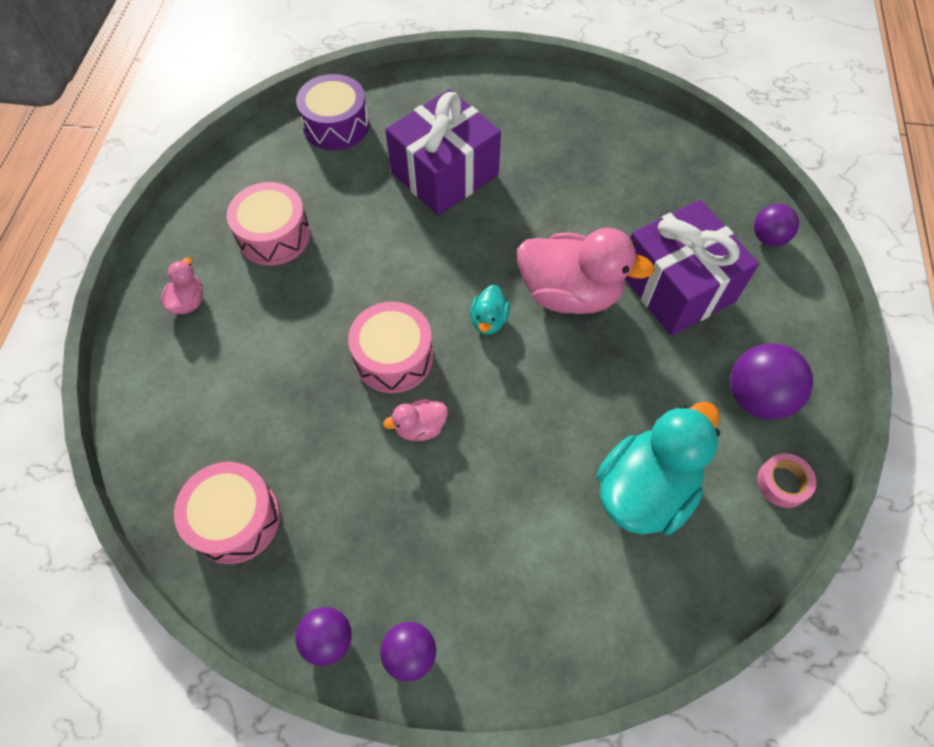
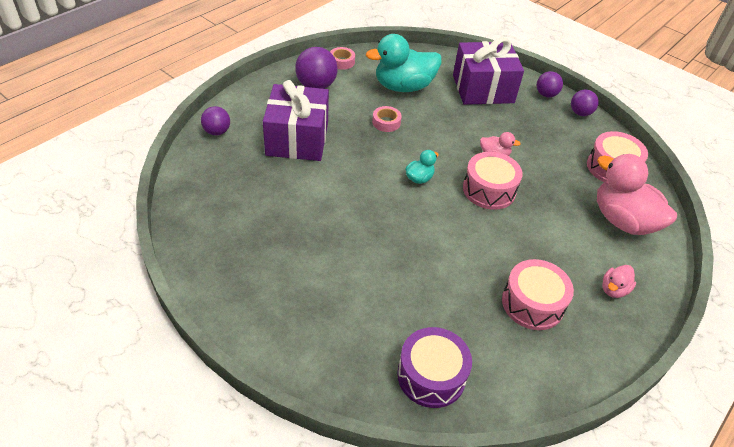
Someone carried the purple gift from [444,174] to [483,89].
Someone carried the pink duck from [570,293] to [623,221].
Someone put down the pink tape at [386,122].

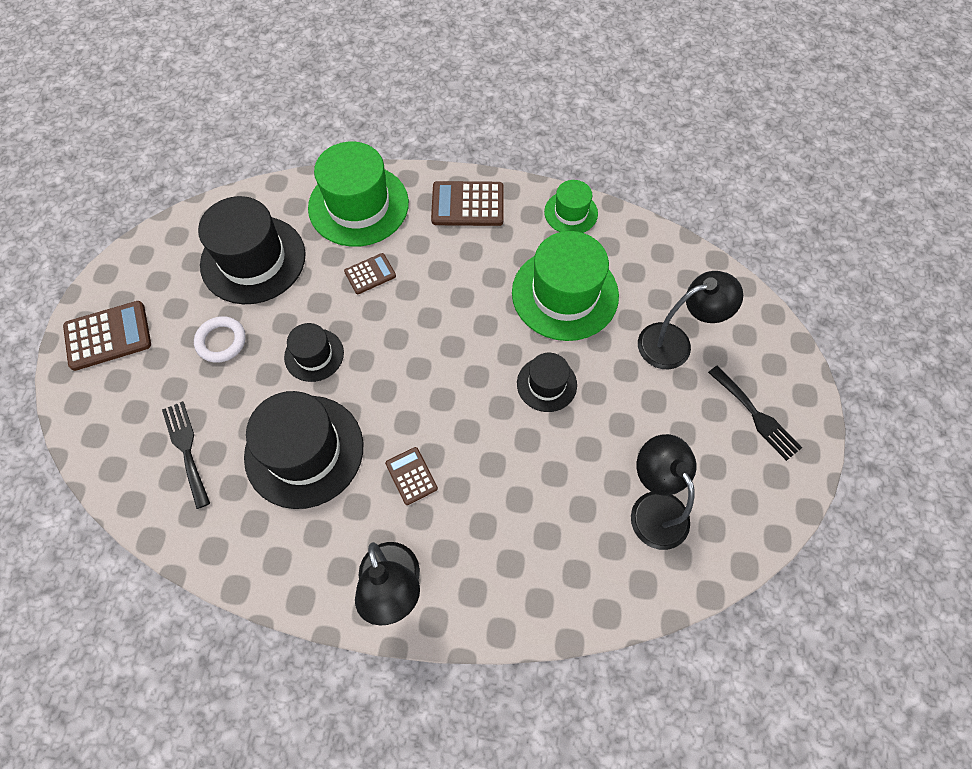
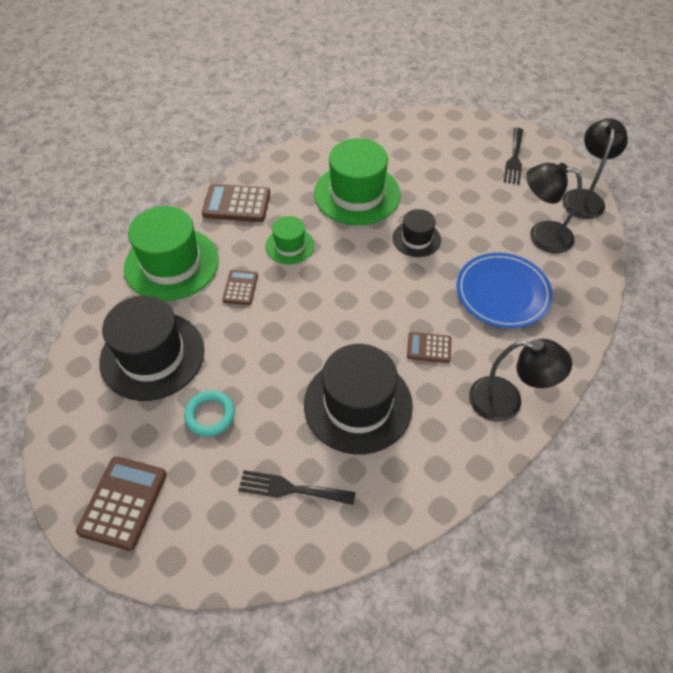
Someone carried the green hat from [571,213] to [290,246].
Someone rotated the brown calculator at [467,204] by 60 degrees clockwise.
Someone carried the black lamp from [675,342] to [584,197].
Someone repainted the white ring at [221,341], which became the turquoise ring at [210,415].
Someone took away the black hat at [314,355].
Someone rotated the black fork at [756,415] by 105 degrees clockwise.
Someone put down the blue plate at [502,292].

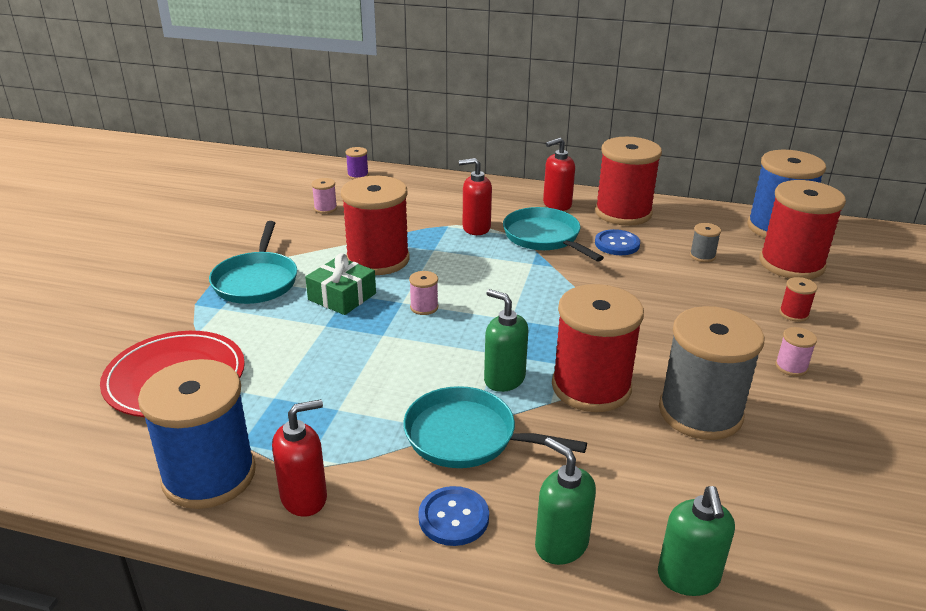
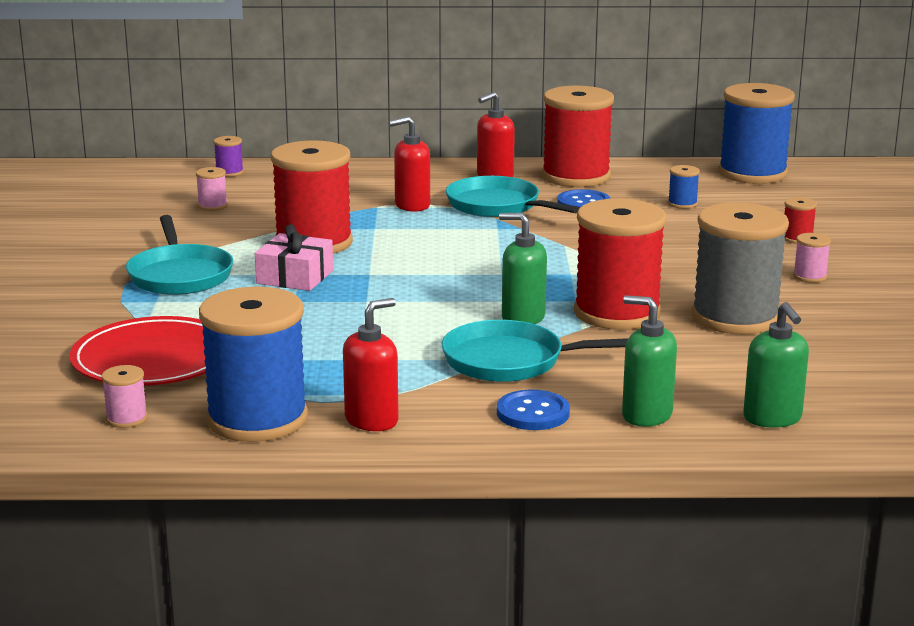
Someone took away the red spool at [791,264].
Someone repainted the grey spool at [702,256], which became the blue spool at [682,204].
Someone repainted the green gift at [342,296], which became the pink gift at [295,277].
Someone carried the pink spool from [424,307] to [126,419].

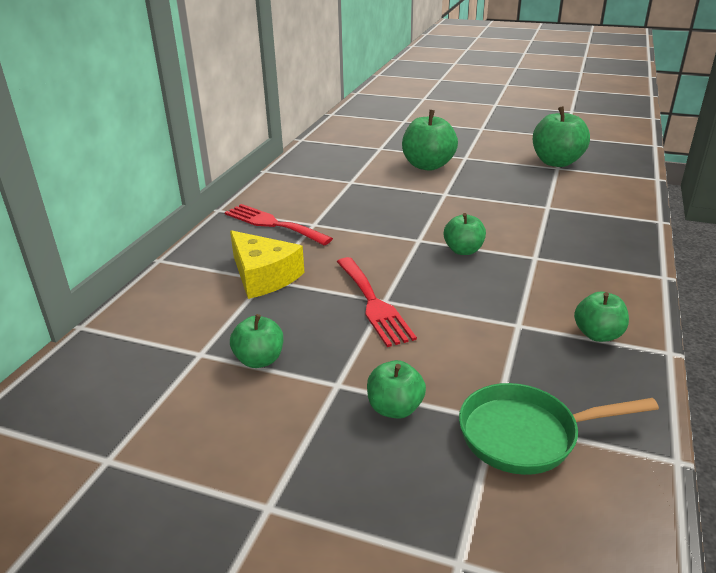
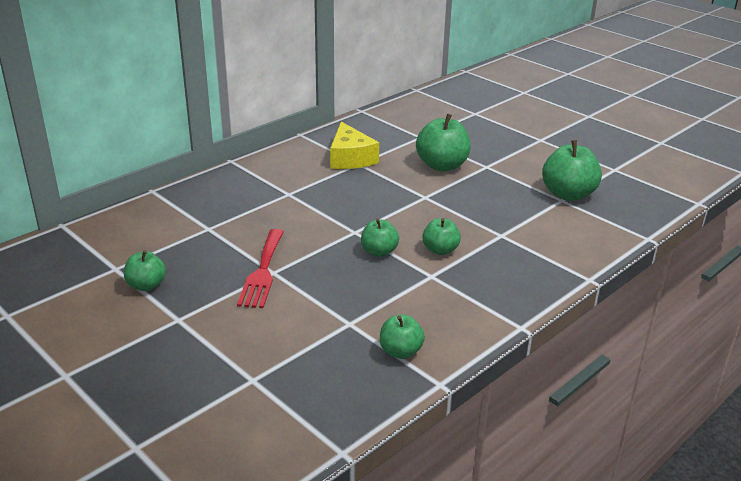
Someone took away the red fork at [273,224].
Someone carried the yellow cheese from [263,276] to [350,158].
Someone carried the green apple from [395,408] to [440,250].
Someone took away the green pan at [526,435].

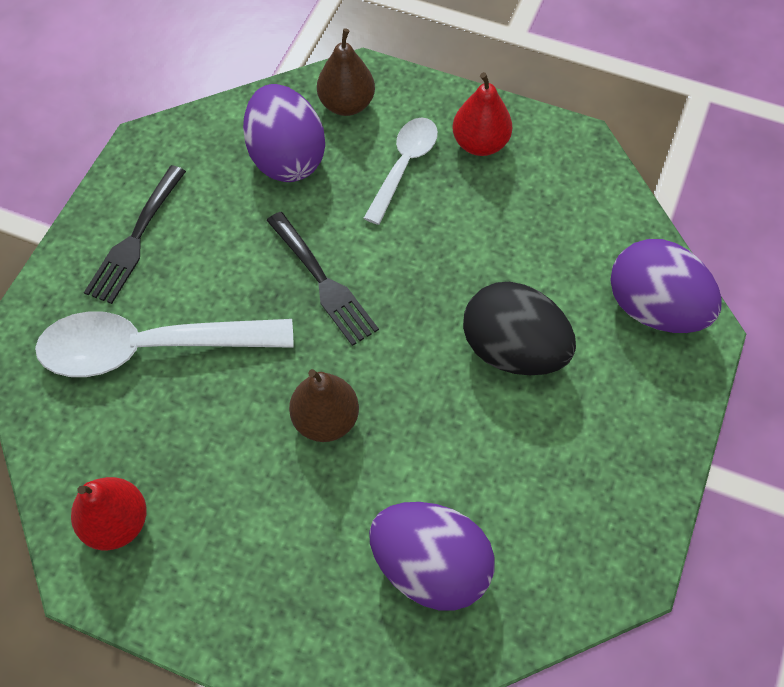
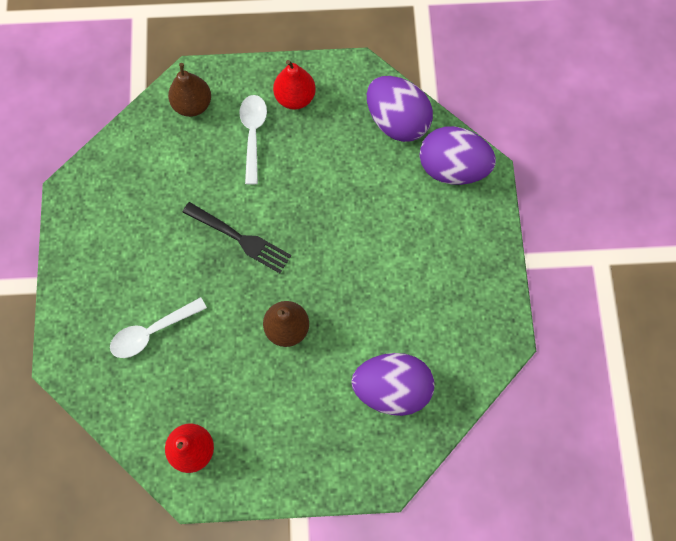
Someone carried the purple egg from [286,158] to [397,121].
Someone took away the black fork at [135,239].
Someone took away the black egg at [513,350].
Someone scaled the white spoon at [150,348] by 0.59.

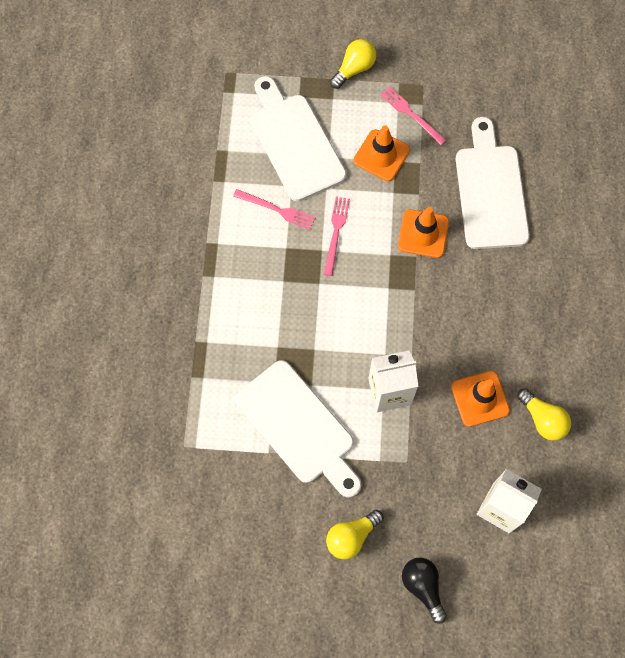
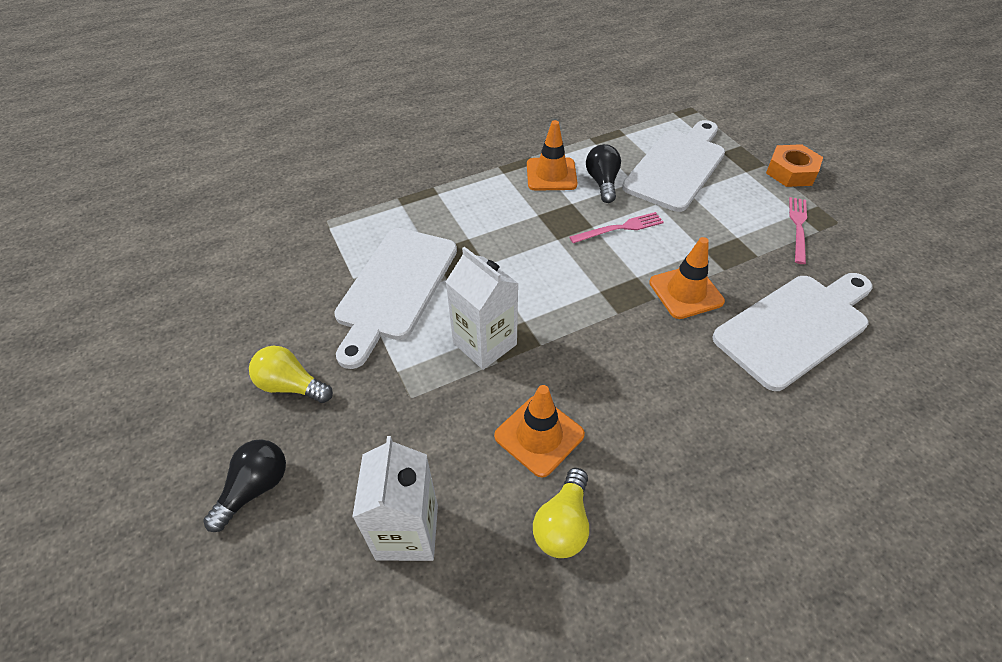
Someone swapped the yellow light bulb at [354,69] for the orange nut at [791,172].
Someone carried the orange traffic cone from [381,155] to [551,174].
Someone swapped the pink fork at [277,210] for the black light bulb at [602,182].

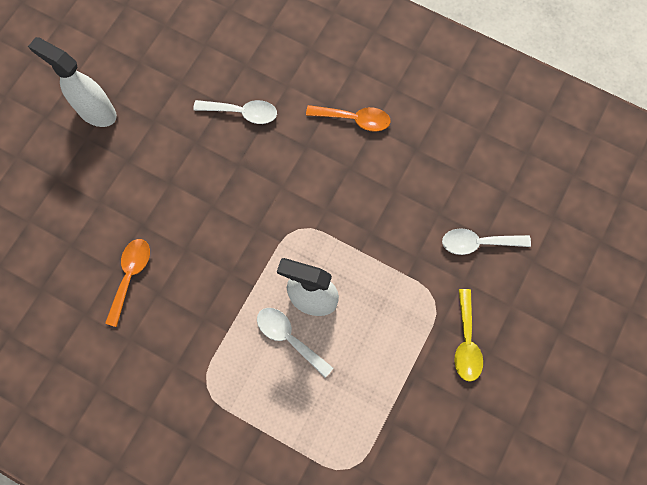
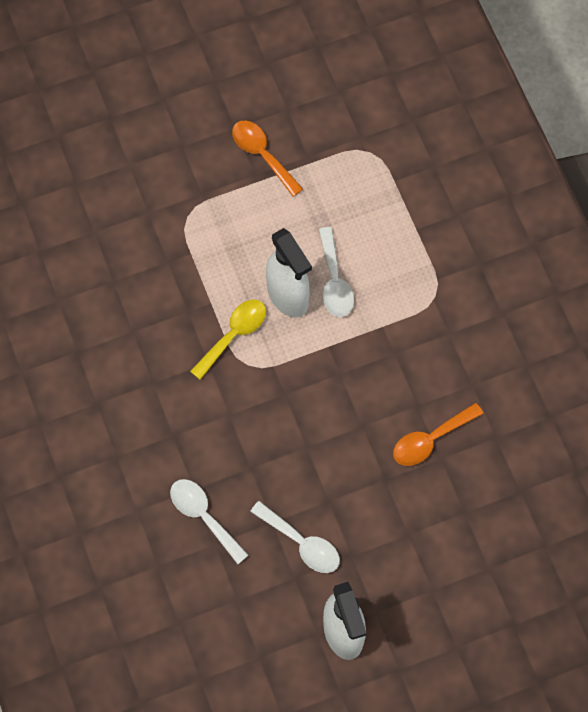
Someone carried the orange spoon from [354,119] to [262,155].
Someone carried the white spoon from [478,243] to [301,543].
Someone carried the yellow spoon from [466,342] to [233,335].

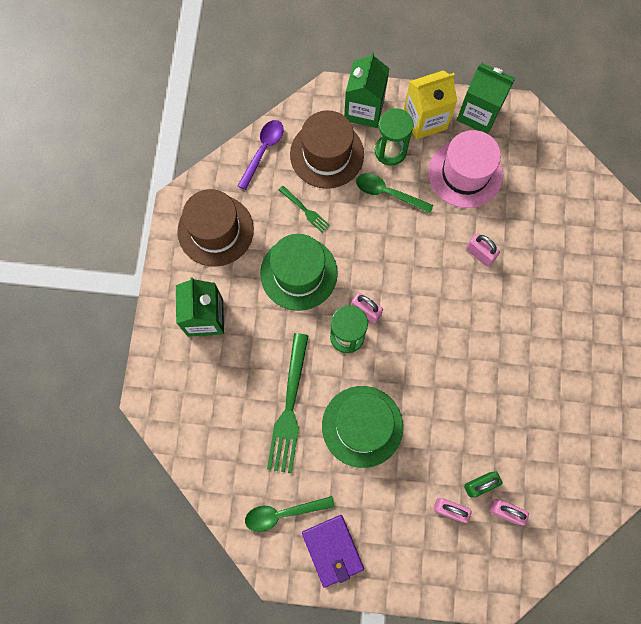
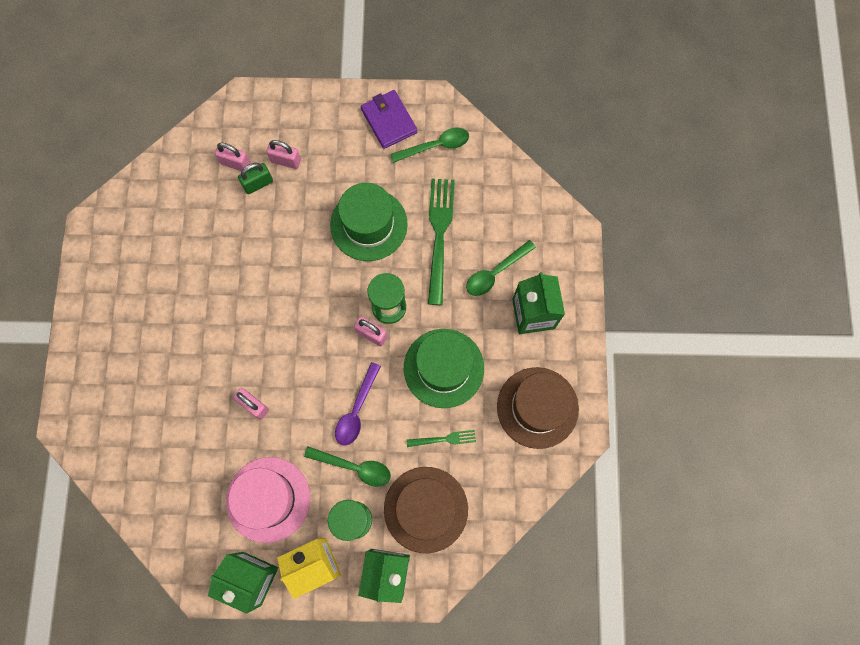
Someone carried the purple spoon from [263,151] to [356,410].
Someone rotated the green fork at [305,210] by 135 degrees clockwise.
Someone put down the green spoon at [495,273].

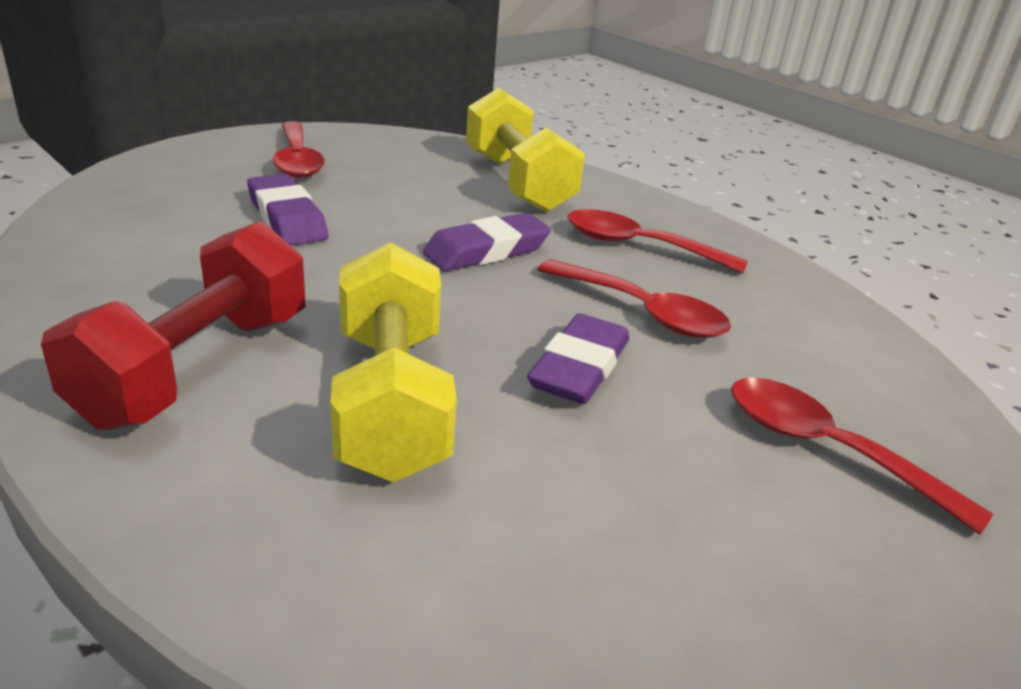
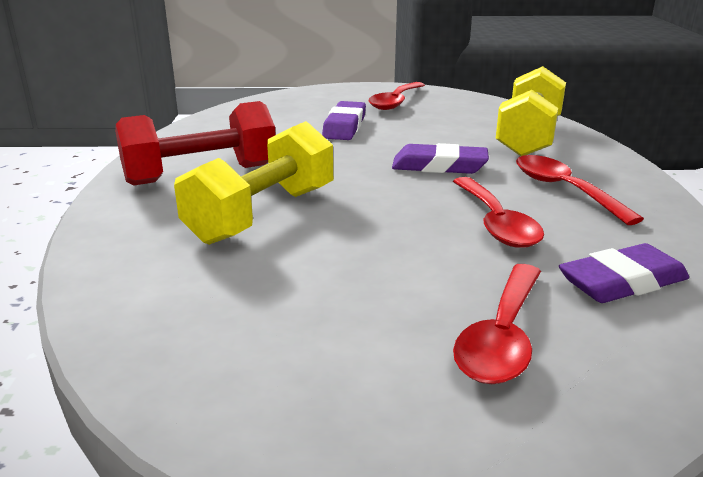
Someone carried the purple eraser from [579,368] to [622,282].
Someone rotated the red spoon at [826,449] by 150 degrees counterclockwise.

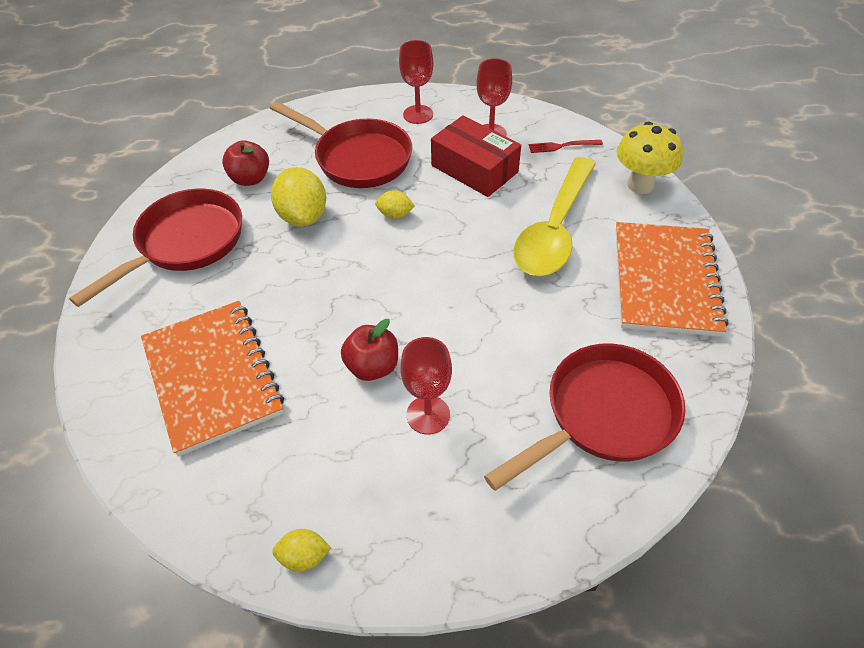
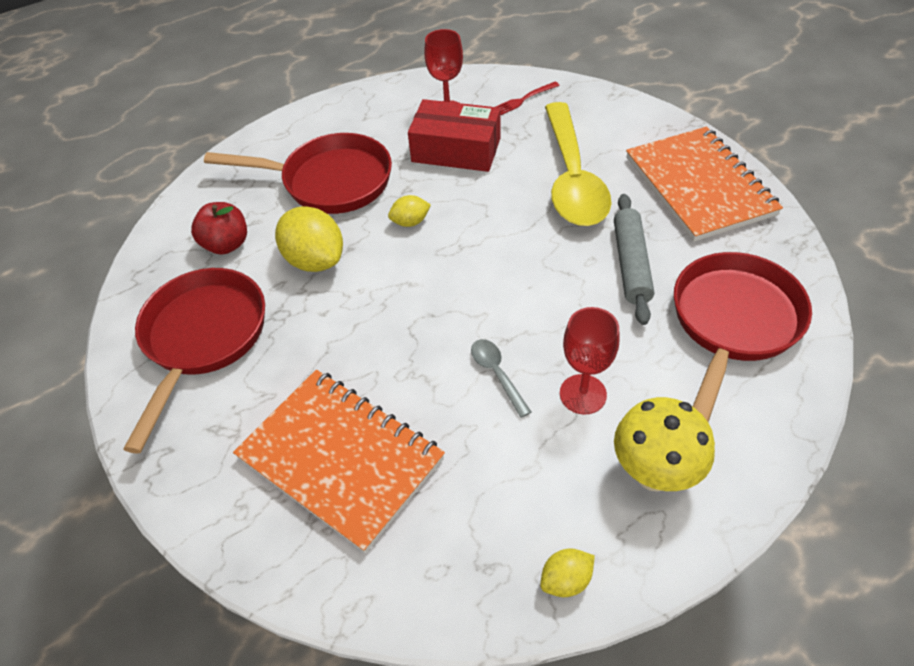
Someone took away the red goblet at [418,114].
Someone carried the yellow mushroom from [640,185] to [654,473].
Someone swapped the red apple at [372,366] for the grey spoon at [497,374].
Someone put down the grey rolling pin at [631,264].

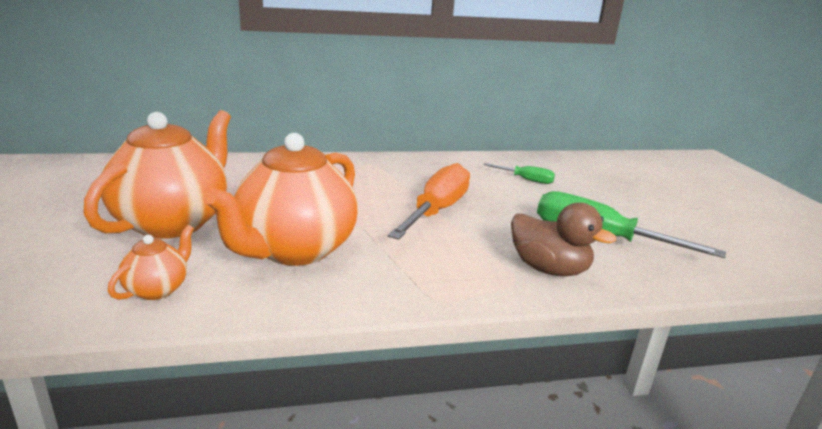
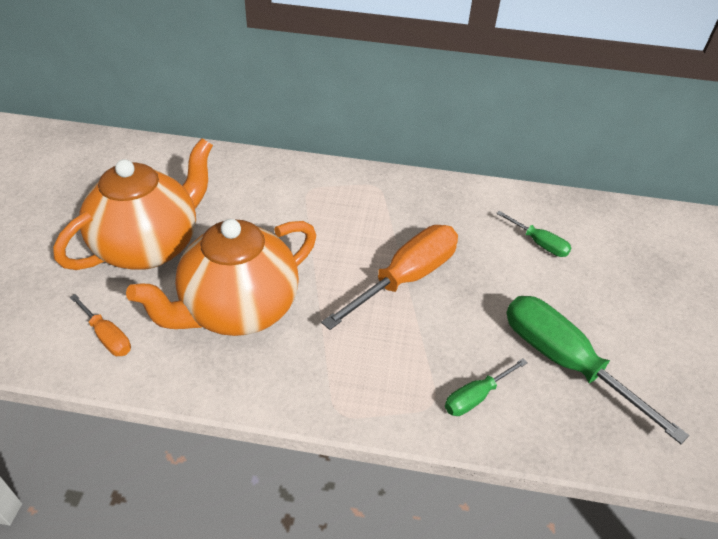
Someone swapped the brown duck at [548,269] for the green screwdriver at [476,396].
Someone swapped the orange teapot at [158,289] for the orange screwdriver at [107,336].

